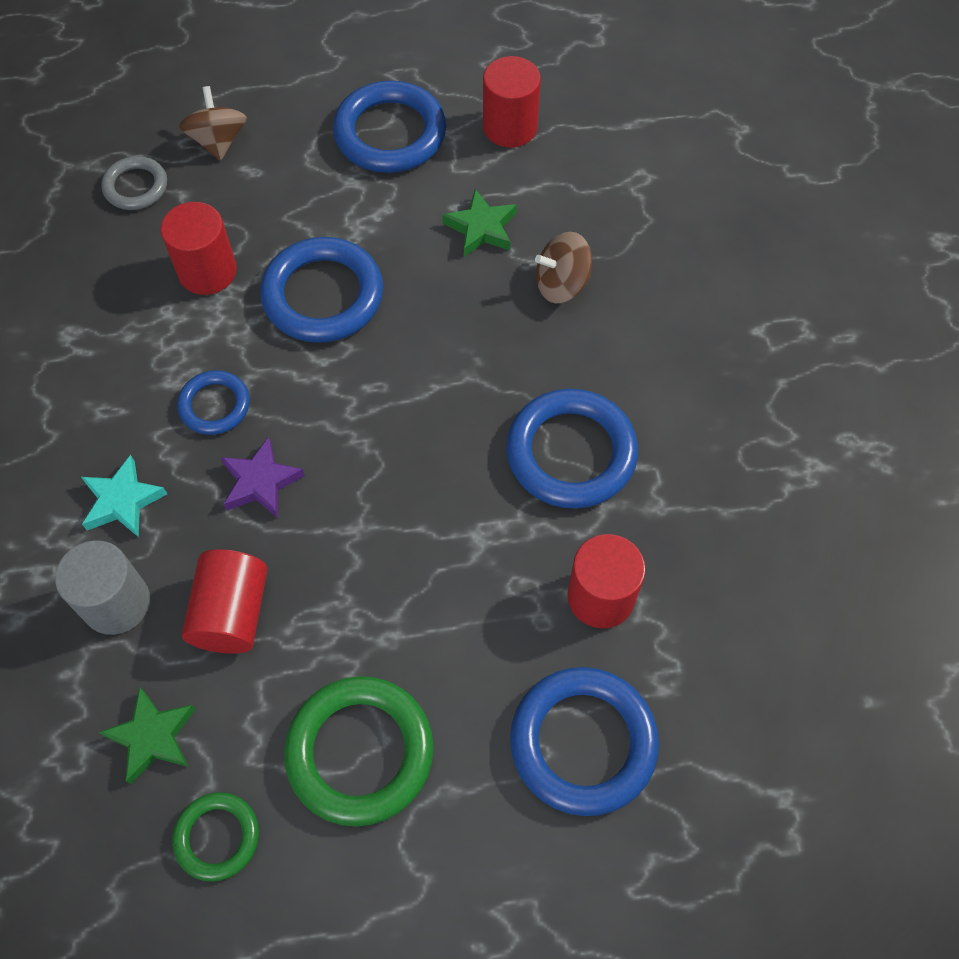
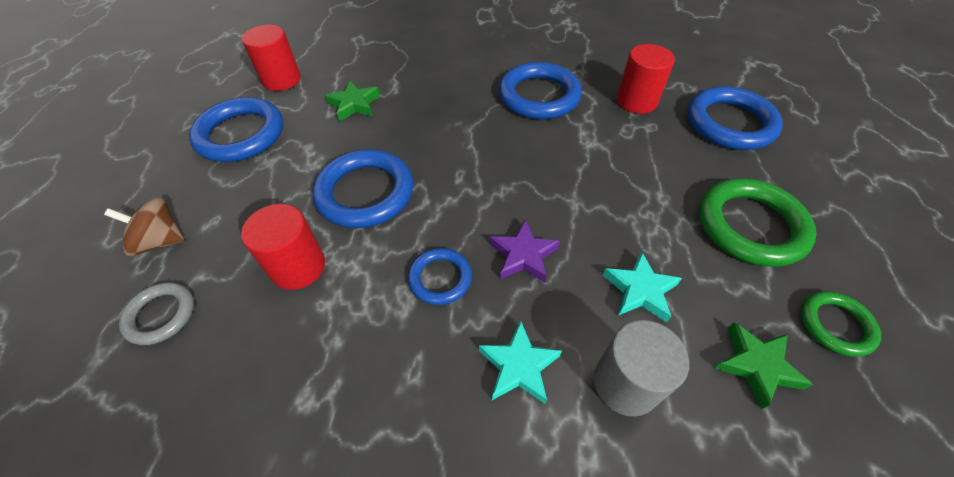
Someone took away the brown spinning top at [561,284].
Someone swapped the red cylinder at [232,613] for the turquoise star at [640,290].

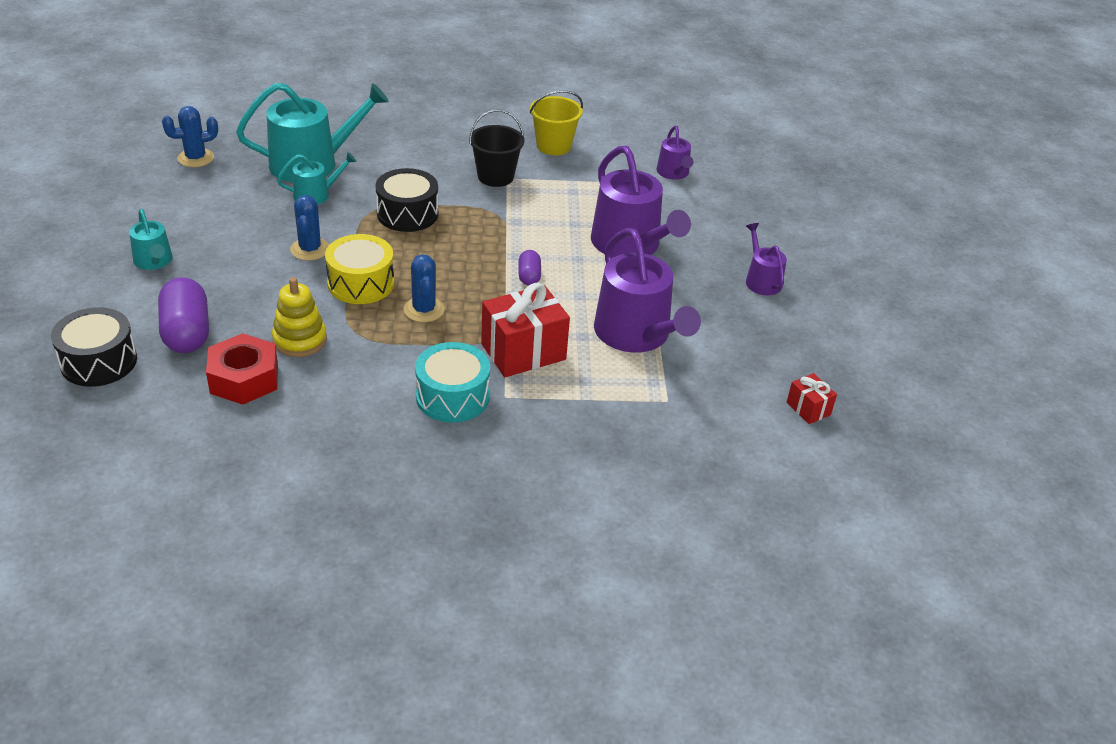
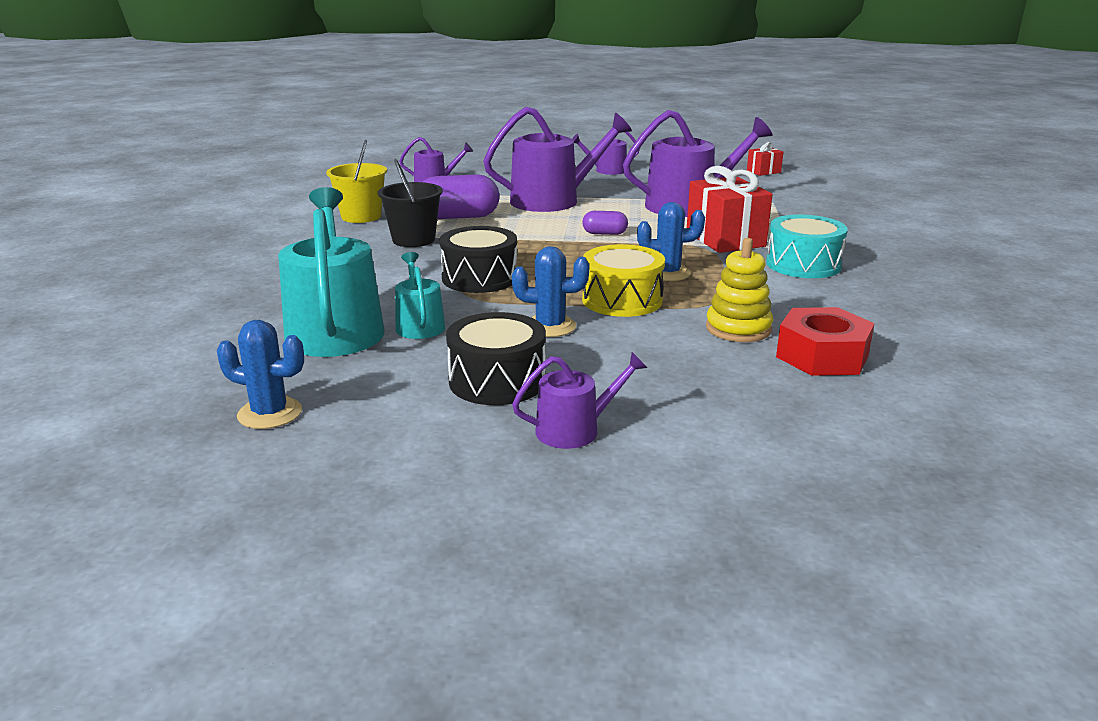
Someone rotated the blue cactus at [196,158] by 60 degrees counterclockwise.
Someone repainted the turquoise watering can at [154,261], which became the purple watering can at [575,430].
Someone carried the purple capsule from [187,332] to [458,217].
Someone carried the black drum from [99,362] to [497,381].

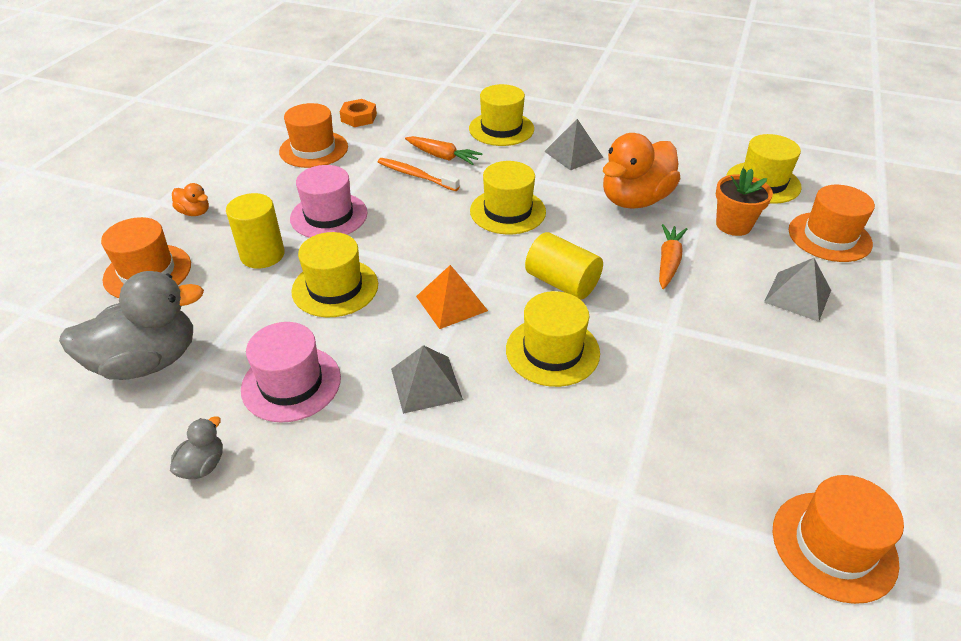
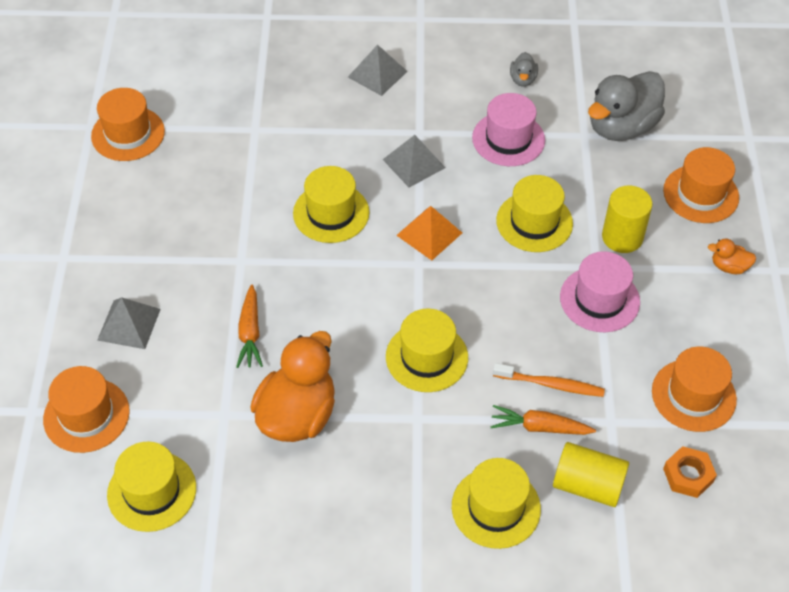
Someone carried the grey pyramid from [573,154] to [377,74].
Someone took away the orange flower pot at [733,225].
Someone carried the yellow cylinder from [562,282] to [587,485].

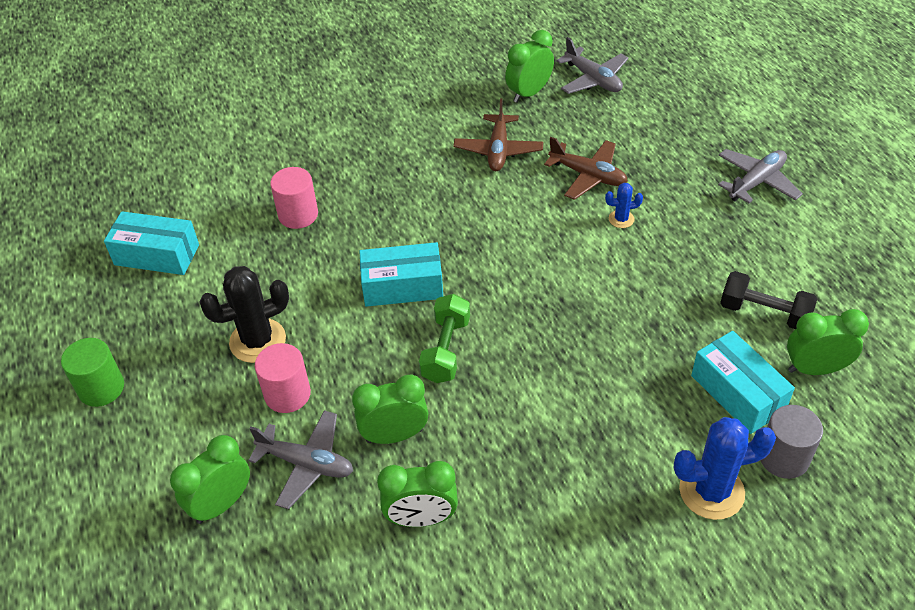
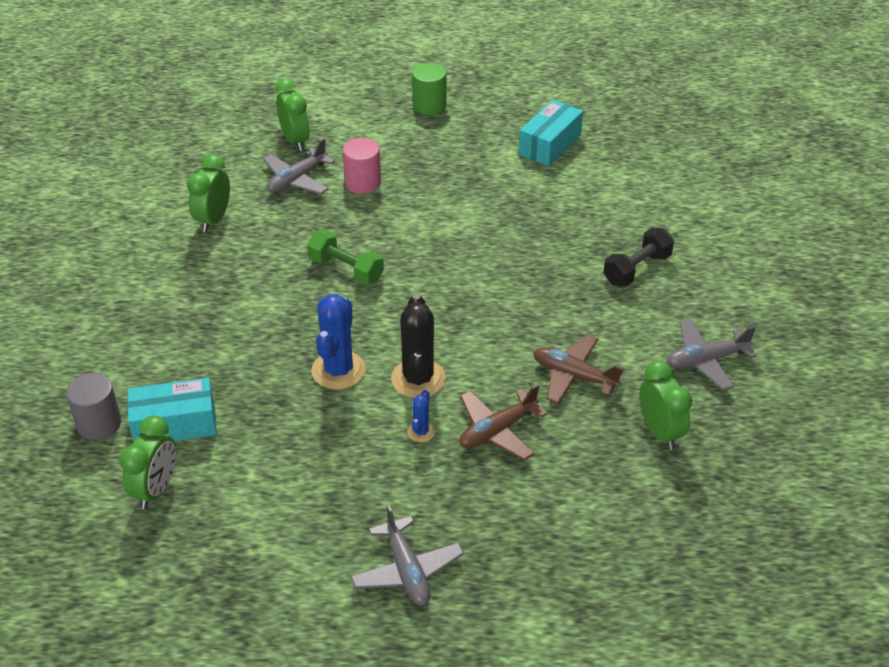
Someone carried the grey plane from [593,79] to [706,360].
Someone took away the pink cylinder at [298,215].
Someone took away the turquoise box at [402,286].
Someone carried the black cactus from [258,341] to [418,379].
Someone carried the black dumbbell from [764,313] to [637,269].
Someone took away the green clock at [394,435].
Someone carried the blue cactus from [711,491] to [338,370].

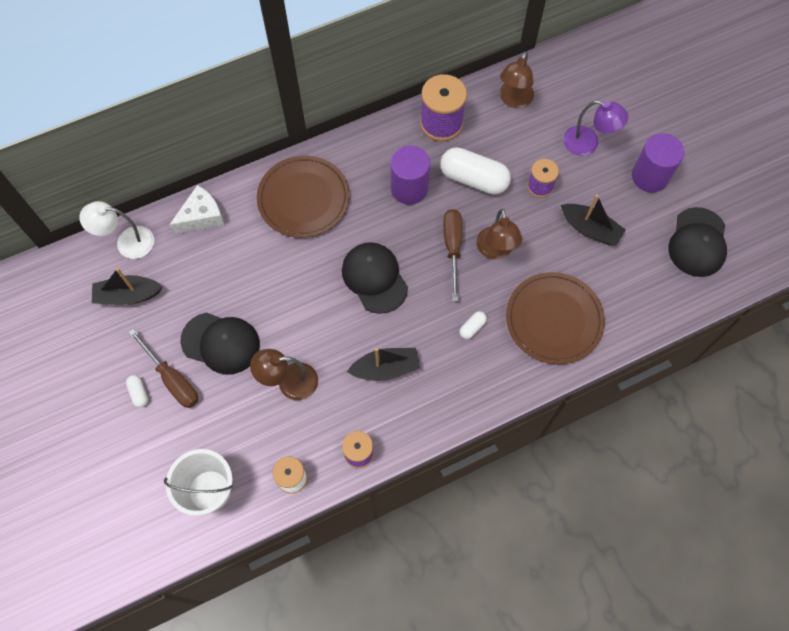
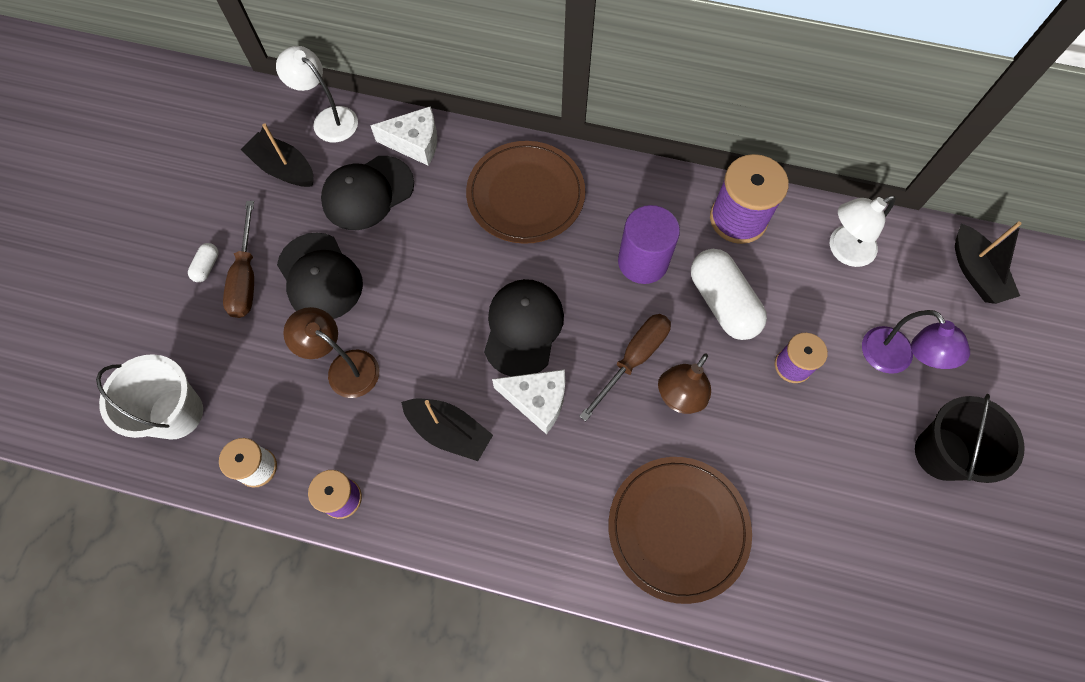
Someone repainted the brown lamp at [514,100], which became the white lamp at [843,250].
Someone swapped the purple cylinder at [650,176] for the black bucket at [942,453].
Someone carried the black boat from [590,229] to [975,272].
Someone carried the black cap from [697,242] to [368,193].
Someone took away the white capsule at [472,327].
Someone put down the white cheese at [537,400].

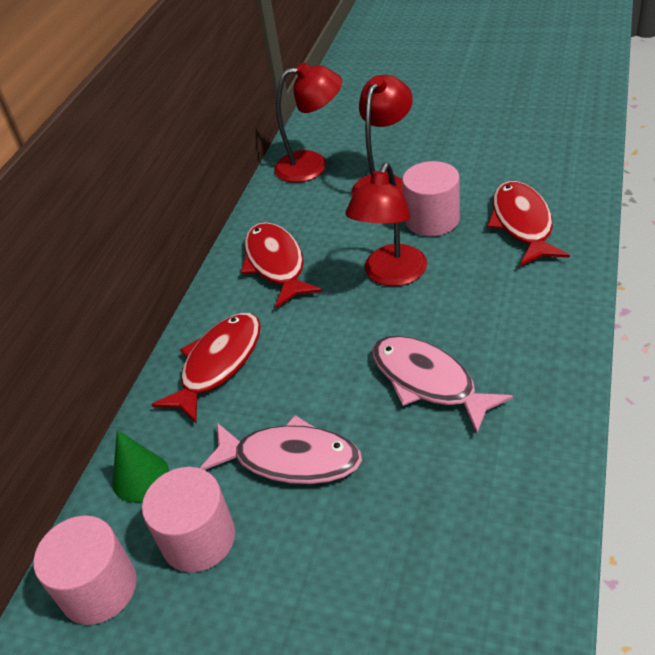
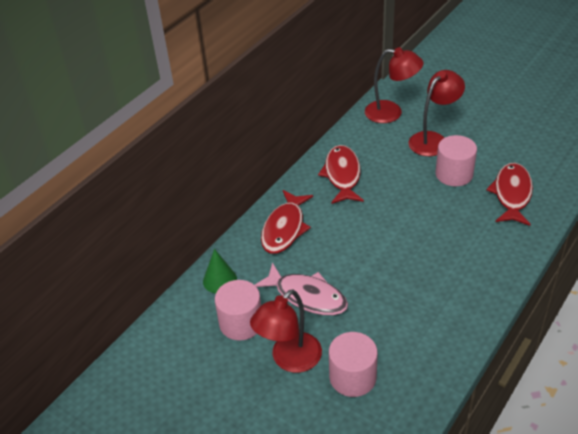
Someone carried the red lamp from [391,275] to [289,360].
Someone rotated the red fish at [218,364] by 150 degrees clockwise.
Someone took away the pink fish at [428,382].
Someone carried the pink cylinder from [99,588] to [352,377].

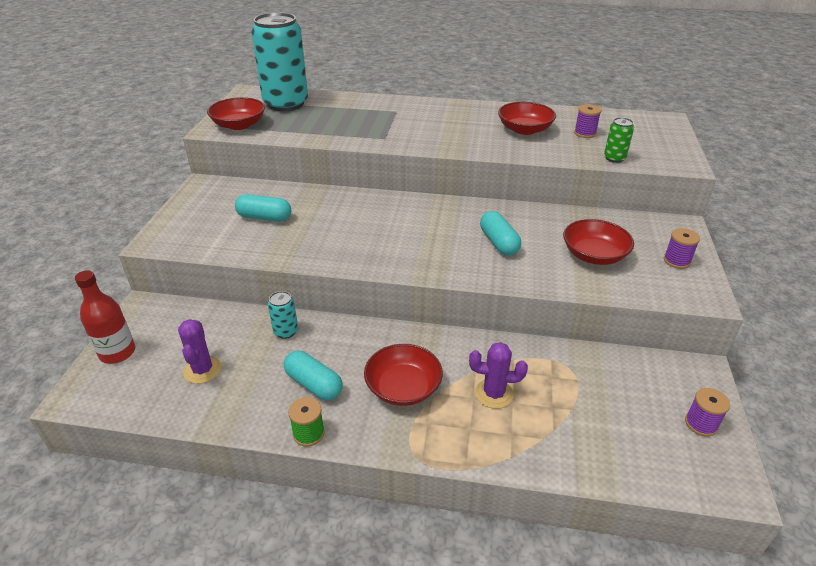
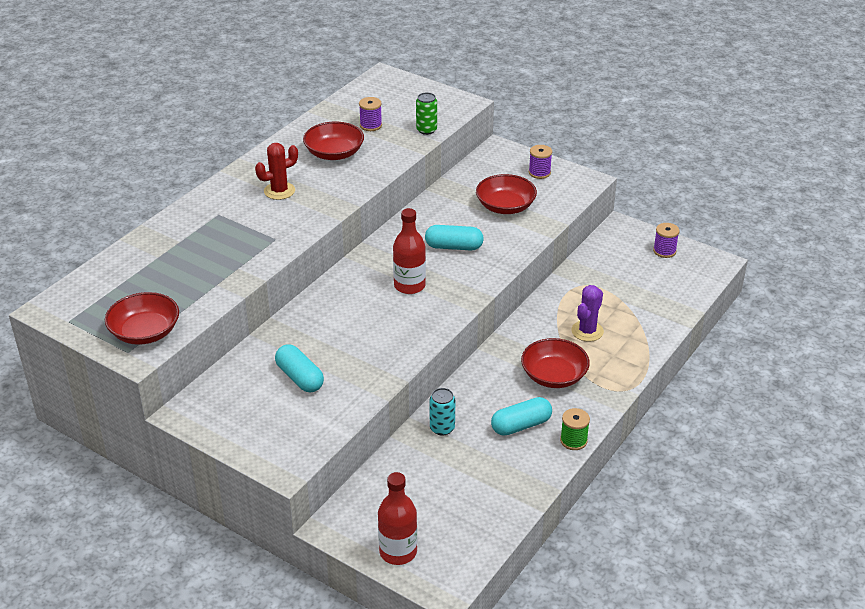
Someone took away the turquoise can at [286,104].
Someone rotated the turquoise capsule at [264,217] by 75 degrees counterclockwise.
Someone took away the purple cactus at [202,370].
Someone put down the red cactus at [279,191].
Someone put down the red bottle at [409,286].

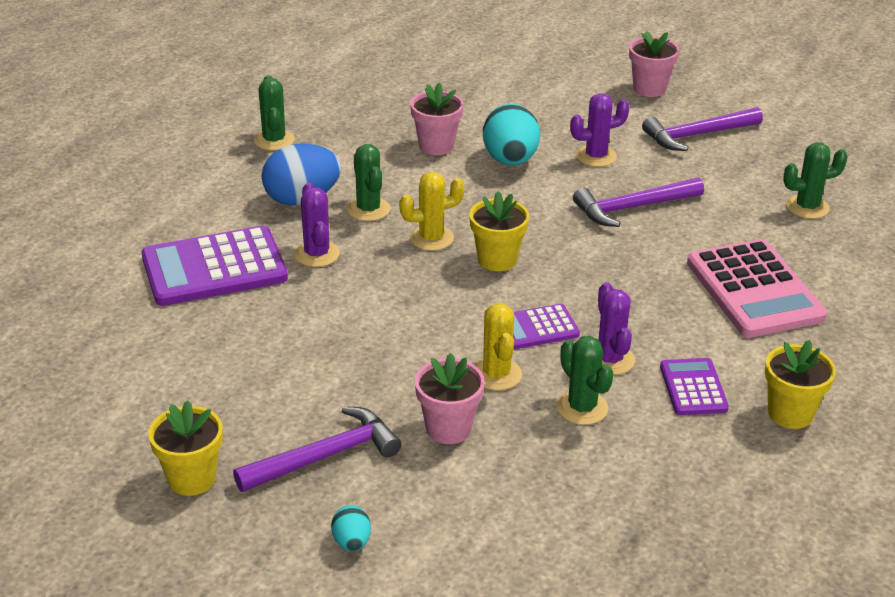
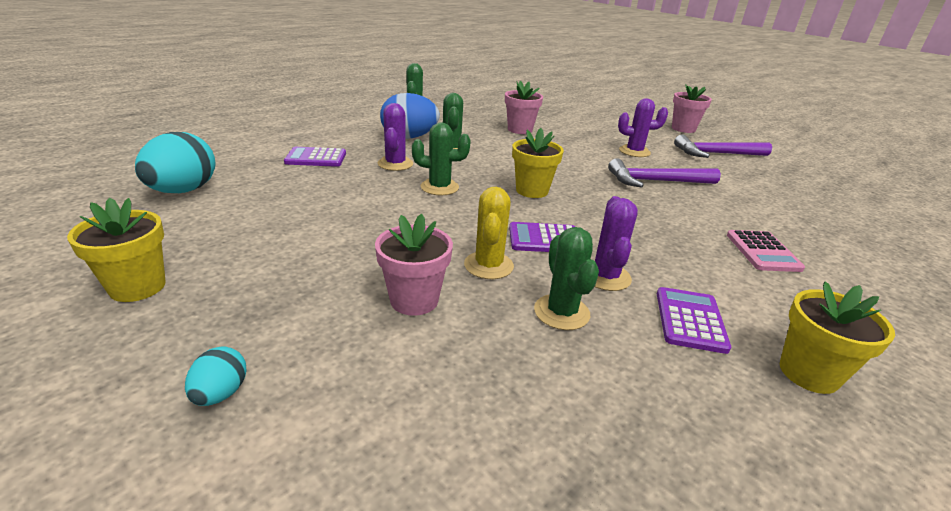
Someone carried the turquoise egg from [510,160] to [183,191].
Someone carried the green cactus from [807,207] to [439,187].
Someone took away the yellow cactus at [431,238].
Someone scaled the purple calculator at [214,268] by 0.53.
Someone scaled the pink calculator at [754,290] by 0.53.
Someone took away the purple hammer at [325,456].

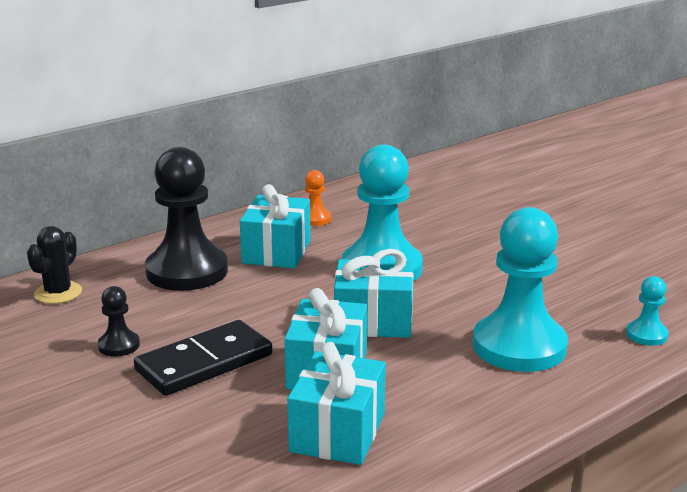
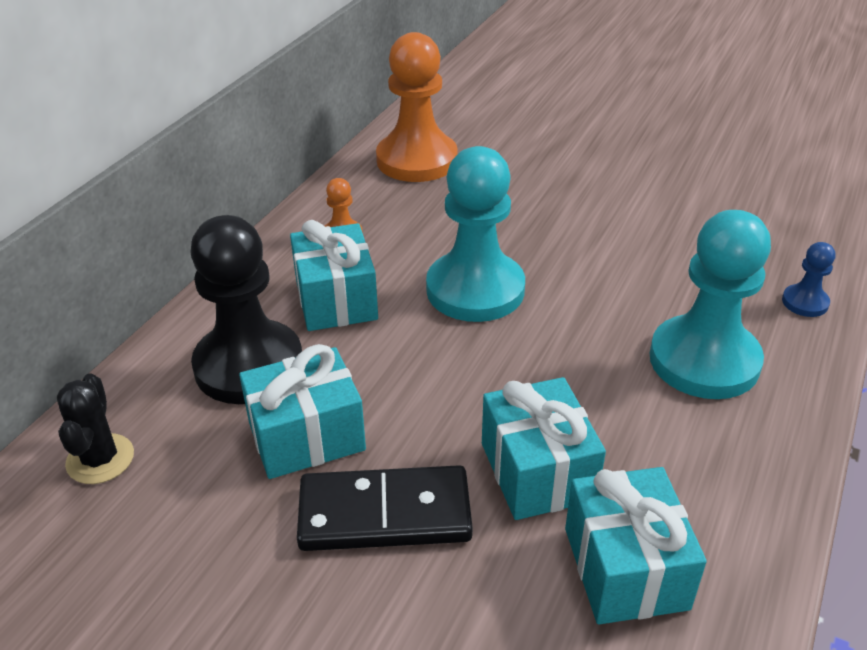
Someone carried the turquoise gift from [373,321] to [306,436].
Someone repainted the turquoise pawn at [646,335], which became the blue pawn at [805,302].
Someone took away the black pawn at [119,345].
Someone rotated the black domino at [204,362] by 60 degrees clockwise.
Someone put down the orange pawn at [417,160].

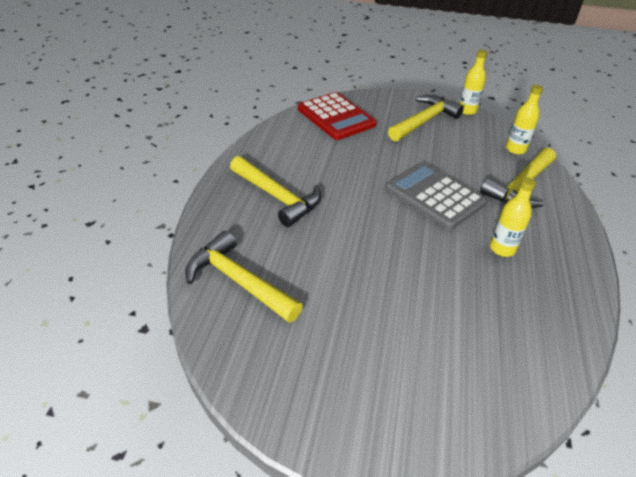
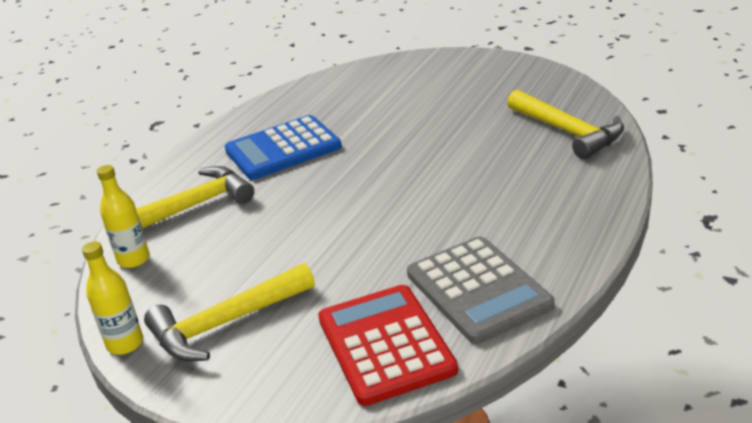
Someone took away the yellow hammer at [277,197].
Someone carried the grey calculator from [434,196] to [478,290].
Someone swapped the yellow bottle at [502,249] for the blue calculator at [283,149].

